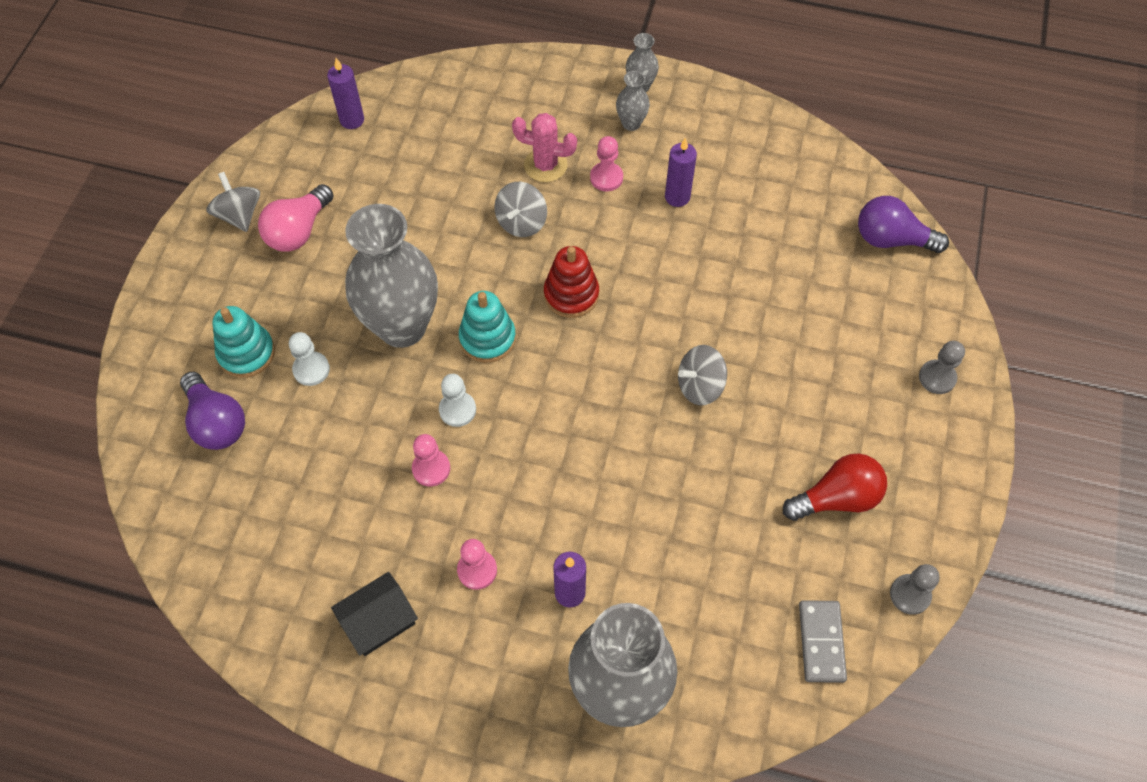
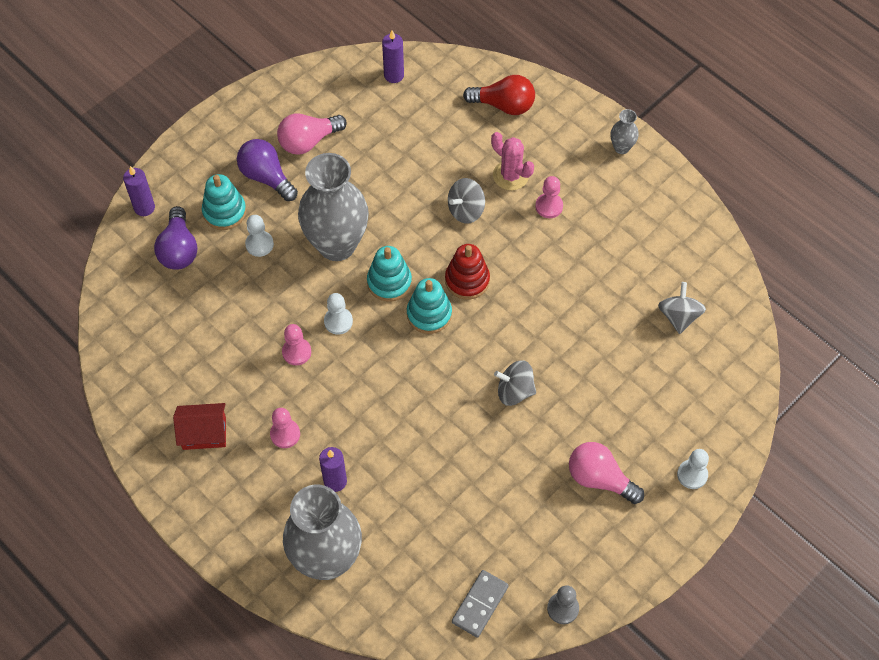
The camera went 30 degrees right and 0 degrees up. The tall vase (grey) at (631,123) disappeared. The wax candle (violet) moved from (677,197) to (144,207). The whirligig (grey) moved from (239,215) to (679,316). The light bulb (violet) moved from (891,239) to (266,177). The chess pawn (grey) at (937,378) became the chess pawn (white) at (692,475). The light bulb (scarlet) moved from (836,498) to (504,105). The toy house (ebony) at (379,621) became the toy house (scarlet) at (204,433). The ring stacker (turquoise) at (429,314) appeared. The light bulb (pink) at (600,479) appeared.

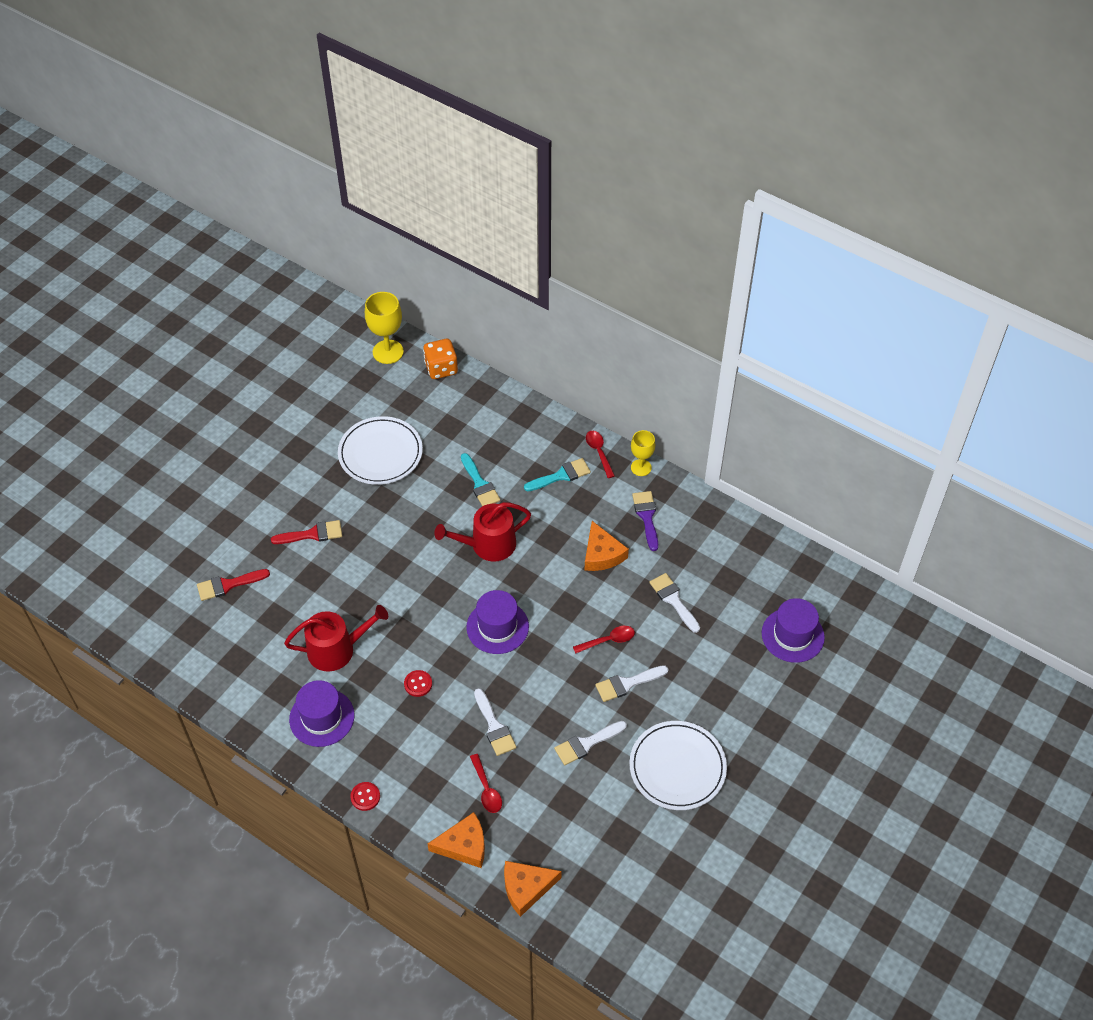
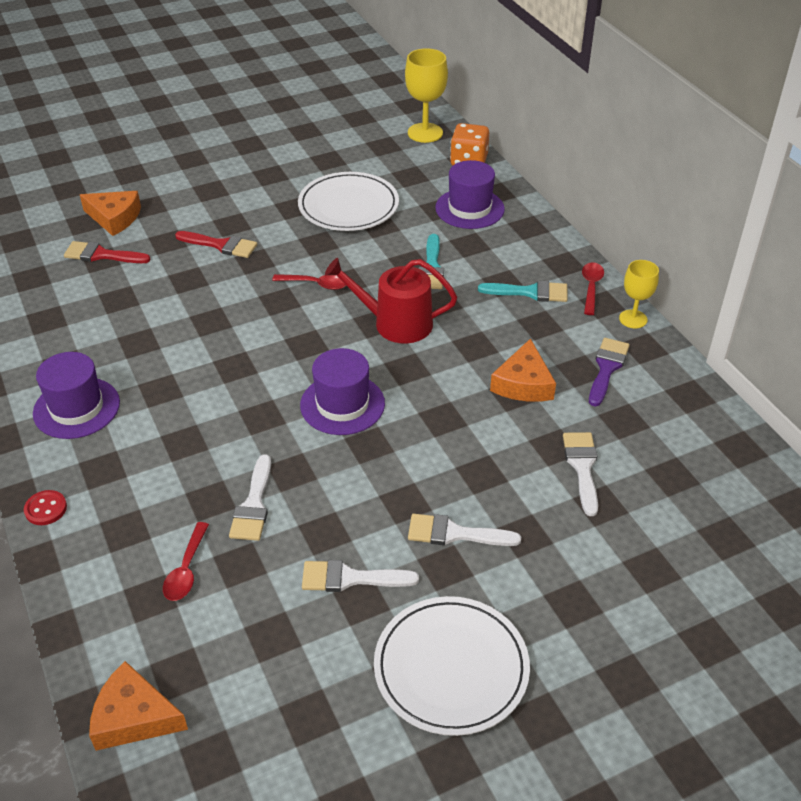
The camera went 30 degrees right and 10 degrees down. The top hat (violet) moved from (792,635) to (469,208). The watering pot (scarlet) at (337,649) disappeared. The teaspoon (scarlet) moved from (608,640) to (316,284). The button (scarlet) at (418,684) disappeared. The cheese wedge (bright orange) moved from (464,845) to (114,218).

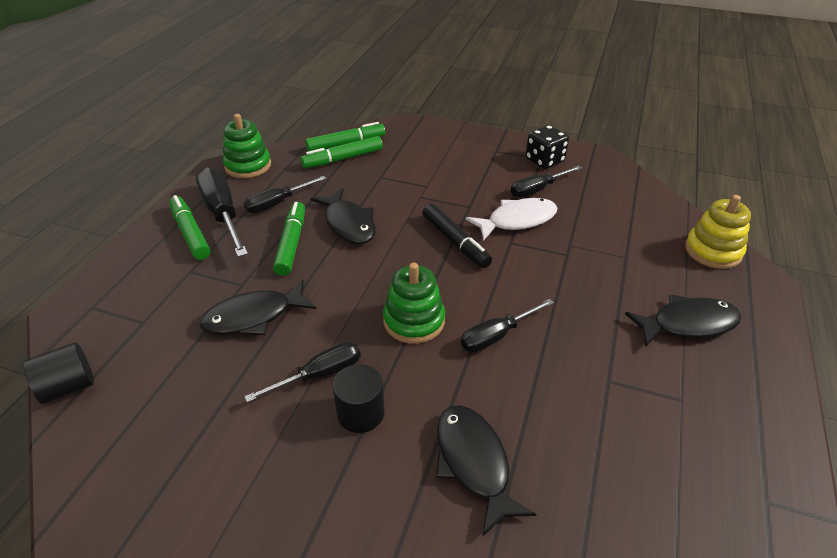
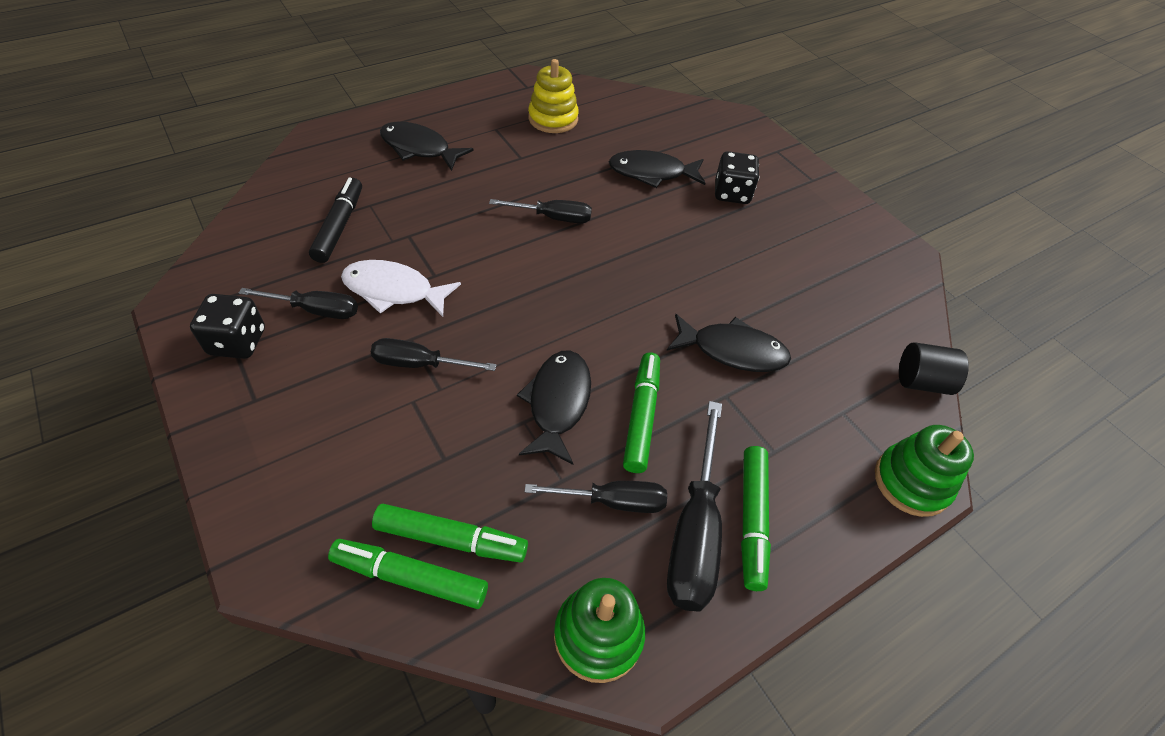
The camera went 145 degrees left and 10 degrees up. The ring stacker (golden) moved from (713,251) to (553,119). The marker pen (green) at (291,244) turned 150 degrees clockwise. The marker pen (ebony) moved from (455,242) to (339,226). The ring stacker (green) moved from (414,321) to (911,482). The hand screwdriver (ebony) moved from (319,374) to (419,364). The cylinder (ebony) at (360,413) disappeared. The fish figure (ebony) at (473,462) turned 75 degrees clockwise. The die (ebony) at (732,193) appeared.

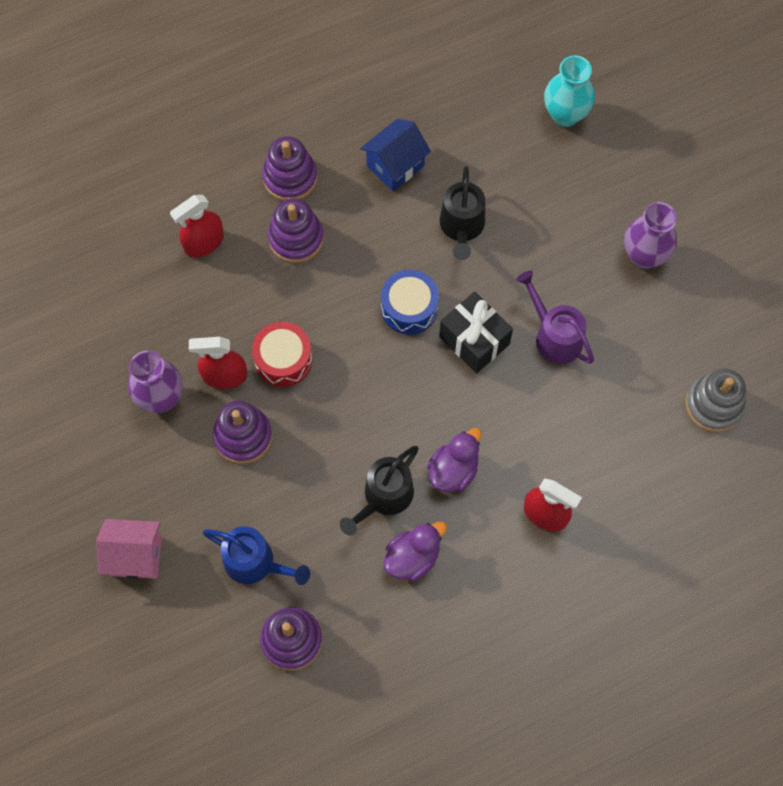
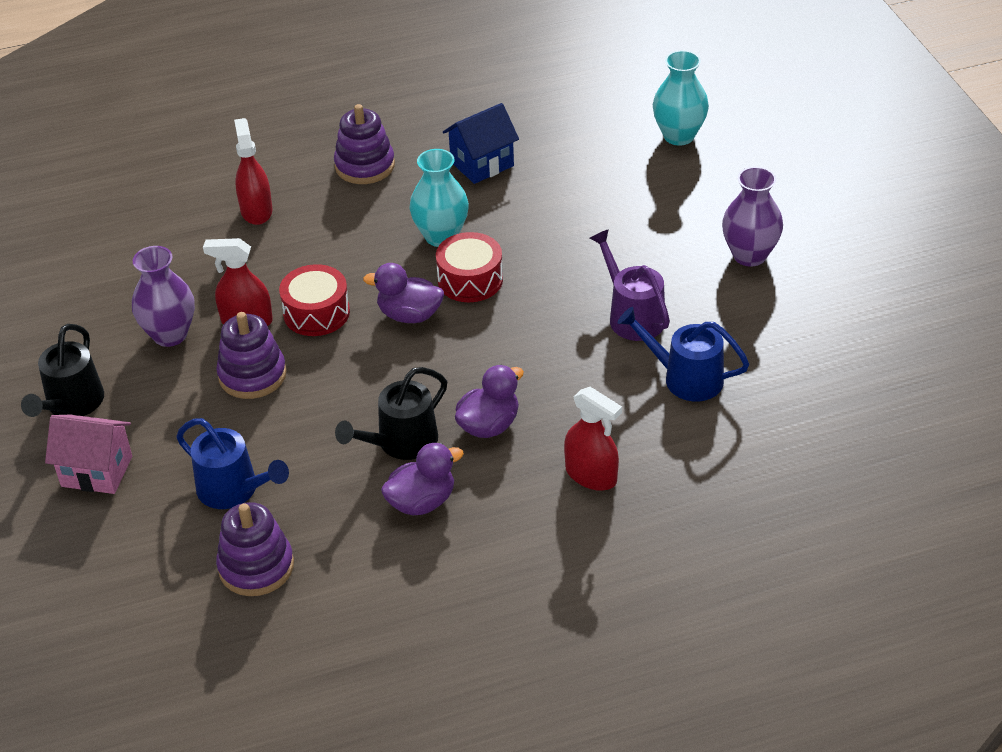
The camera went 10 degrees right and 25 degrees down. The watering pot (ebony) moved from (462,227) to (71,404). The spray bottle (scarlet) at (204,243) turned 105 degrees clockwise. The ring stacker (violet) at (296,238) disappeared. The drum (cobalt) at (409,308) became the drum (scarlet) at (470,280). The present (ebony) at (474,340) disappeared. The ring stacker (grey) at (713,405) disappeared. The tall vase (turquoise) at (441,236) appeared. The toy duck (violet) at (409,315) appeared. The watering pot (cobalt) at (685,378) appeared.

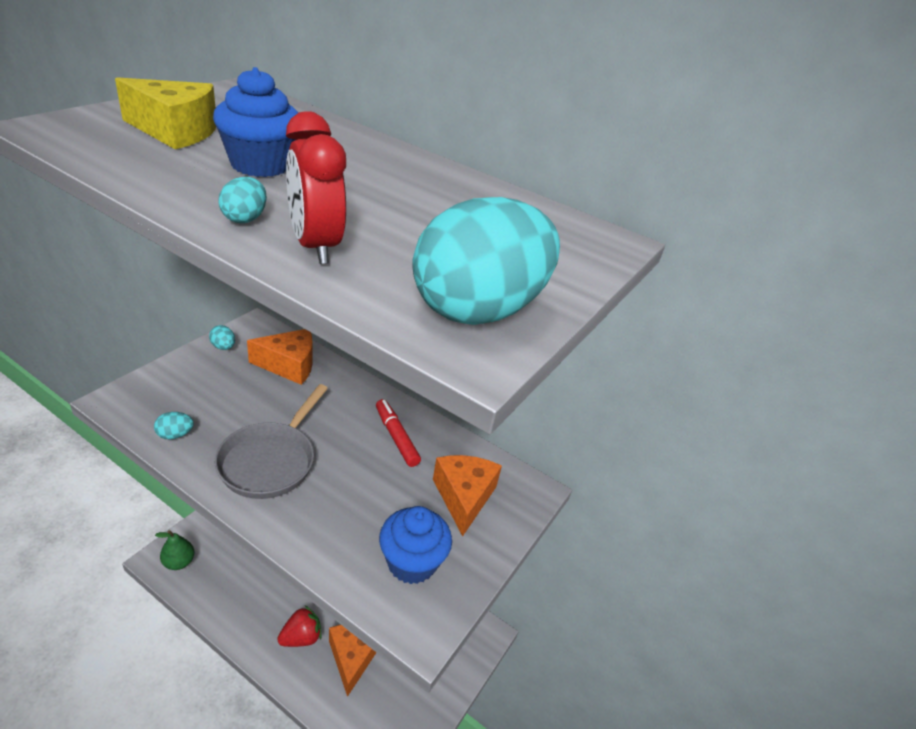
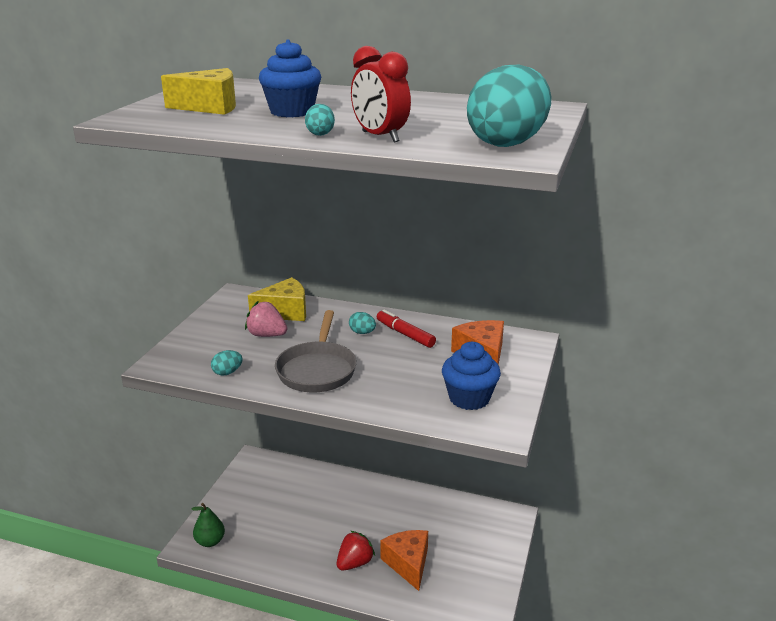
The camera went 10 degrees left and 10 degrees down. The egg shape (turquoise) moved from (223,347) to (362,332). The cheese wedge (bright orange) at (289,365) became the cheese wedge (golden) at (285,311). The berry (pink) at (267,335) appeared.

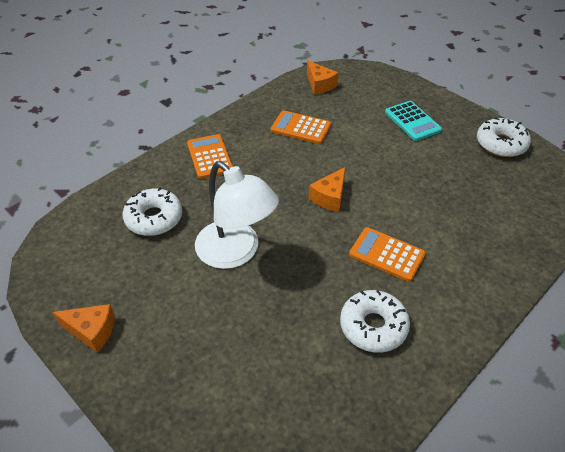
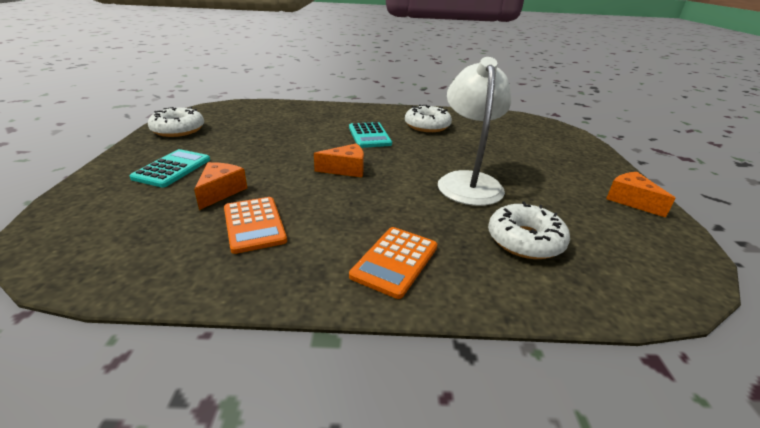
The camera went 135 degrees left and 15 degrees down. The cheese wedge (bright orange) moved from (320,85) to (221,192). The calculator (bright orange) at (386,254) became the calculator (turquoise) at (369,136).

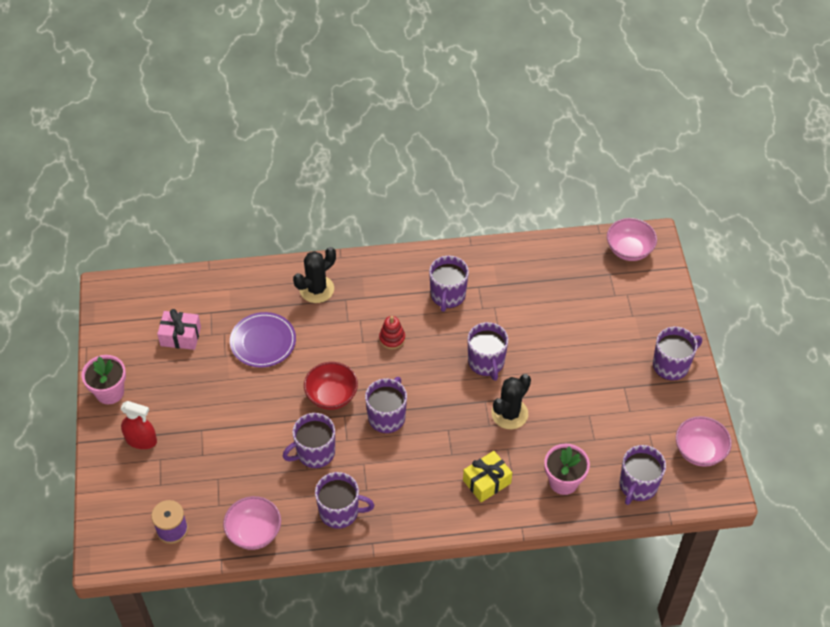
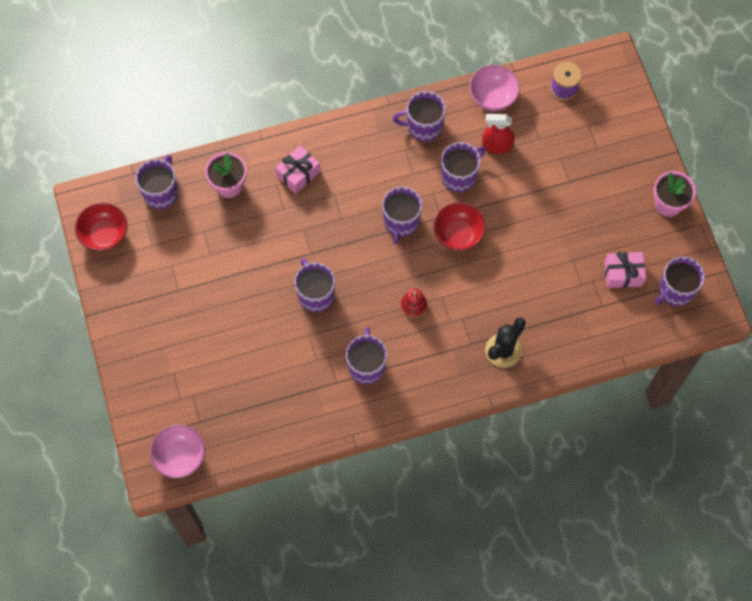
The camera went 170 degrees right and 15 degrees up. The plate (violet) at (263,342) disappeared. The coffee mug (violet) moved from (671,365) to (675,290). The cactus (ebony) at (509,414) disappeared. The spray bottle (scarlet) moved from (141,440) to (497,145). The deep dish (pink) at (699,451) became the deep dish (scarlet) at (105,234). The present (golden) at (487,482) became the present (pink) at (298,174).

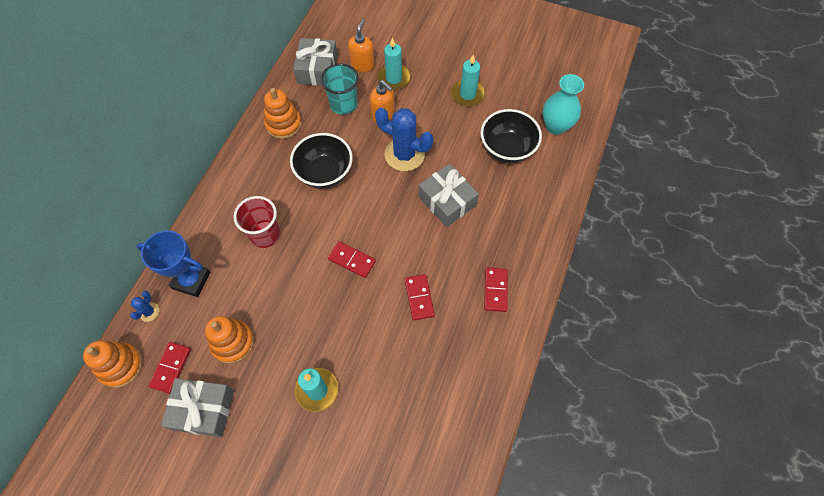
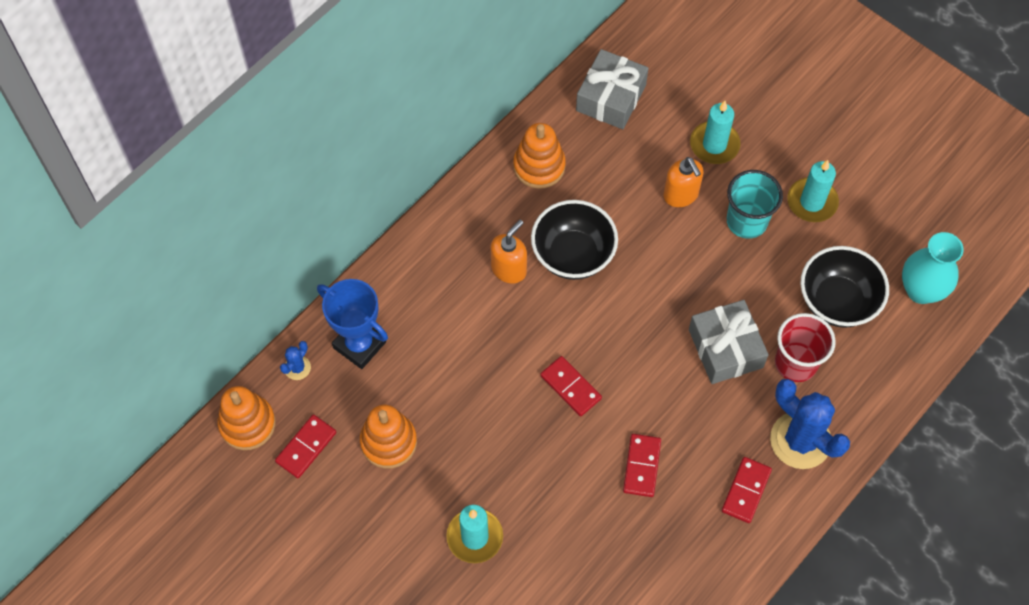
The camera went 20 degrees right and 0 degrees up. The soap pump (bright orange) moved from (362,65) to (509,269). The cup (turquoise) moved from (343,104) to (746,221). The cactus (cobalt) moved from (404,154) to (800,440). The cup (scarlet) moved from (265,234) to (796,363). The present (grey) at (203,410) disappeared.

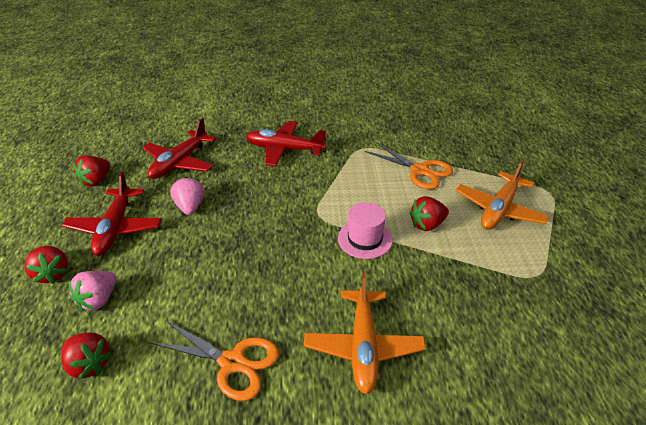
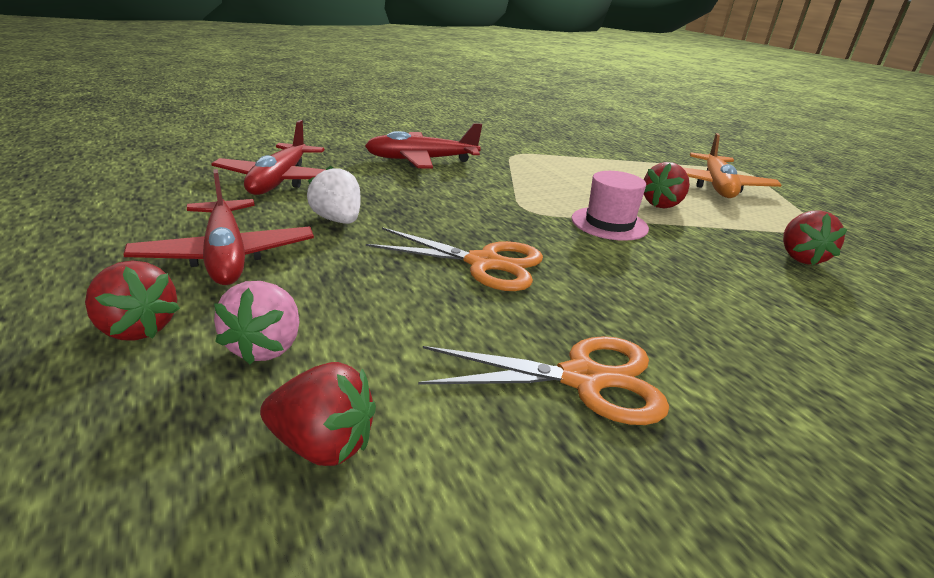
The camera went 25 degrees left and 10 degrees down. The scissors (bright orange) moved from (420,171) to (484,263). The berry (scarlet) moved from (96,181) to (800,257). The berry (pink) at (190,207) became the berry (white) at (338,220). The plane (bright orange) at (363,347) disappeared.

